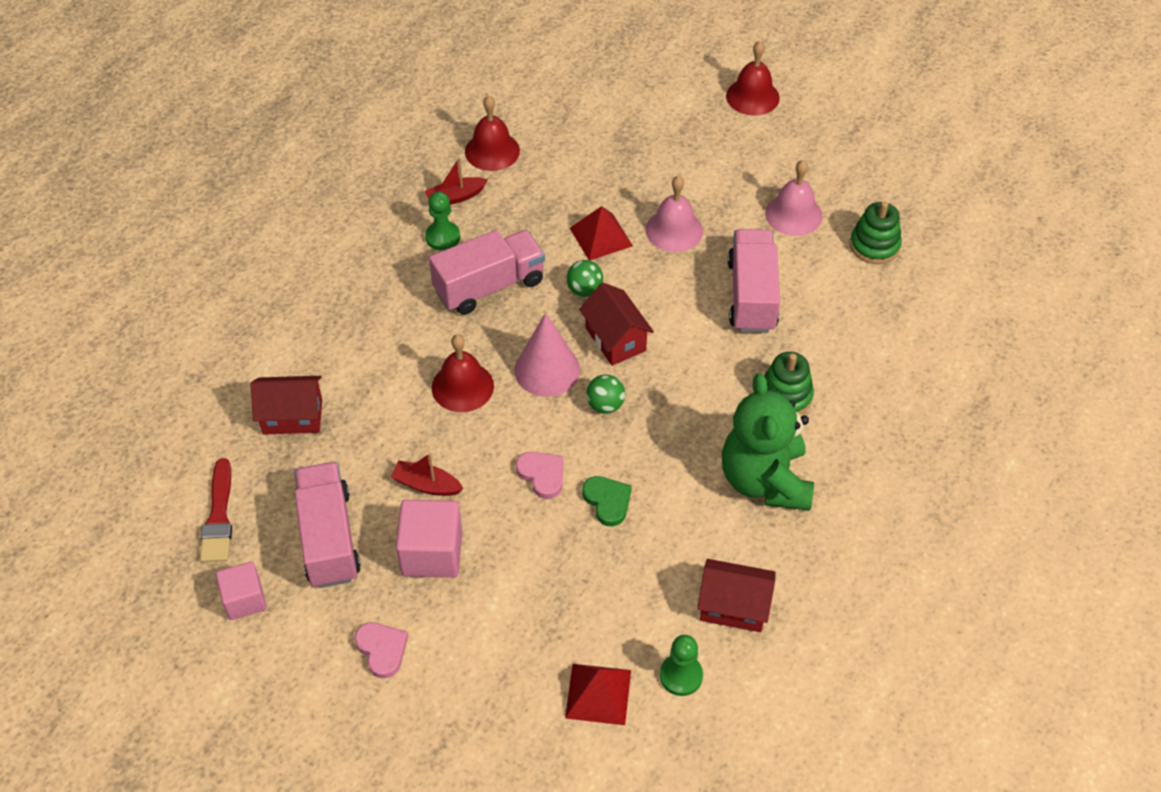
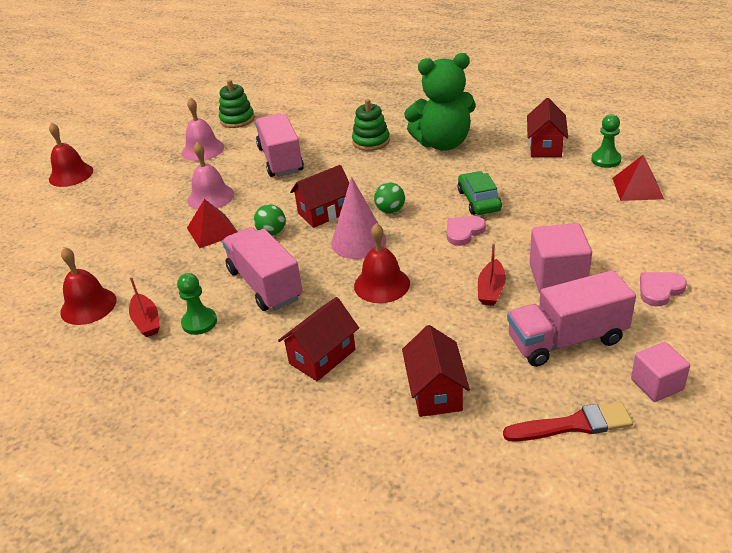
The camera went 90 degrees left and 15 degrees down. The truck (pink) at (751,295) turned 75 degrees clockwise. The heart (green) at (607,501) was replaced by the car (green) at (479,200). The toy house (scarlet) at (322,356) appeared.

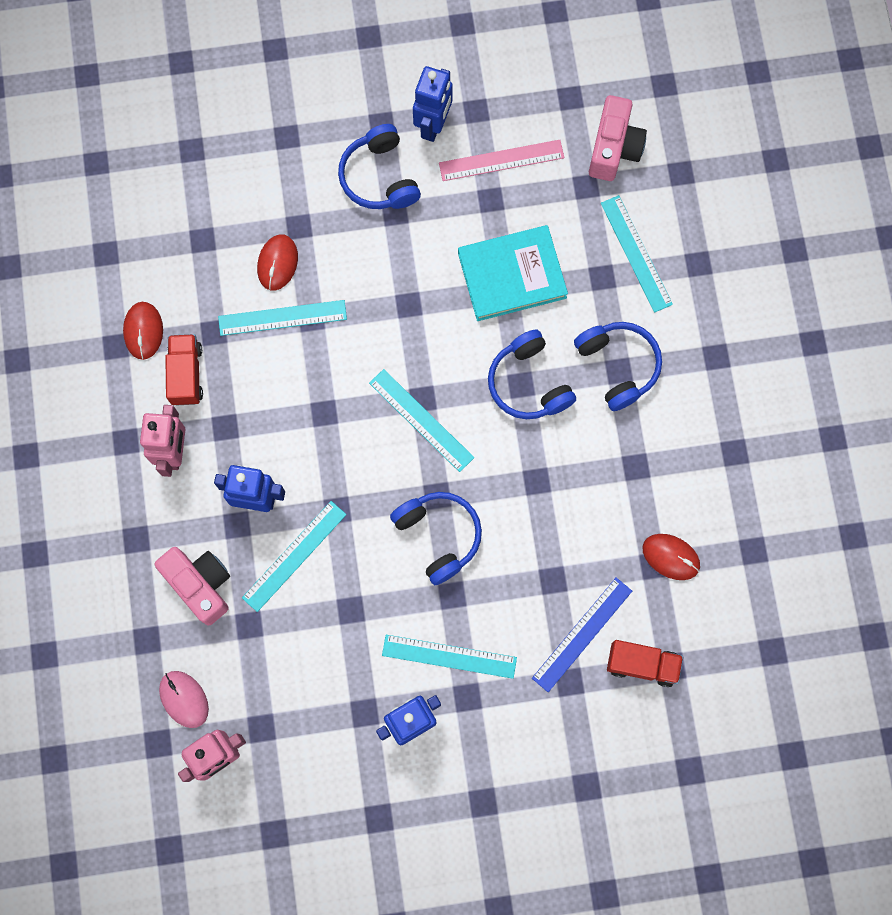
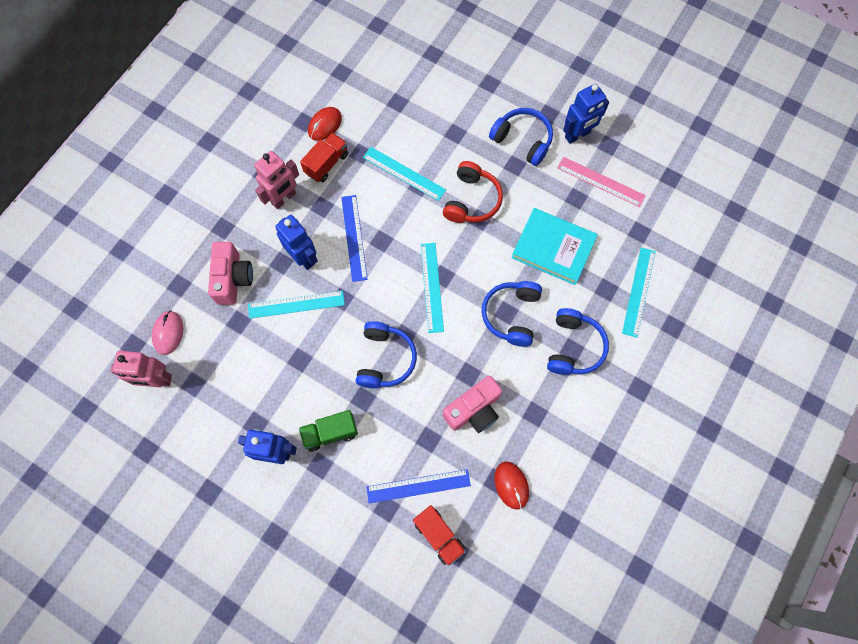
The camera went 40 degrees right and 5 degrees down. The camera (pink) moved from (614,148) to (474,410). The headset (cobalt) at (379,177) turned 105 degrees clockwise. The computer mouse (scarlet) at (277,263) disappeared. The measuring stick (turquoise) at (449,656) was replaced by the truck (green) at (330,433). The headset (scarlet) at (472,200) appeared. The measuring stick (cobalt) at (354,237) appeared.

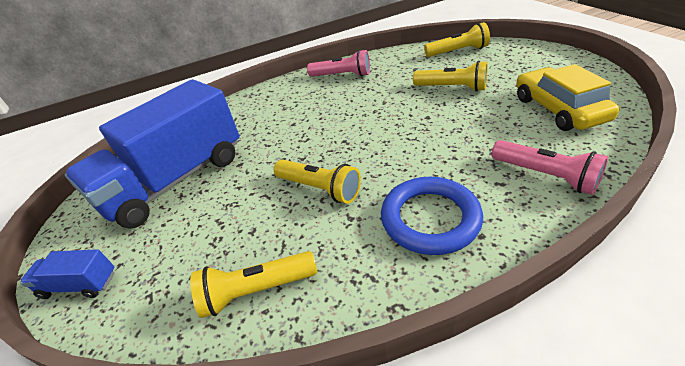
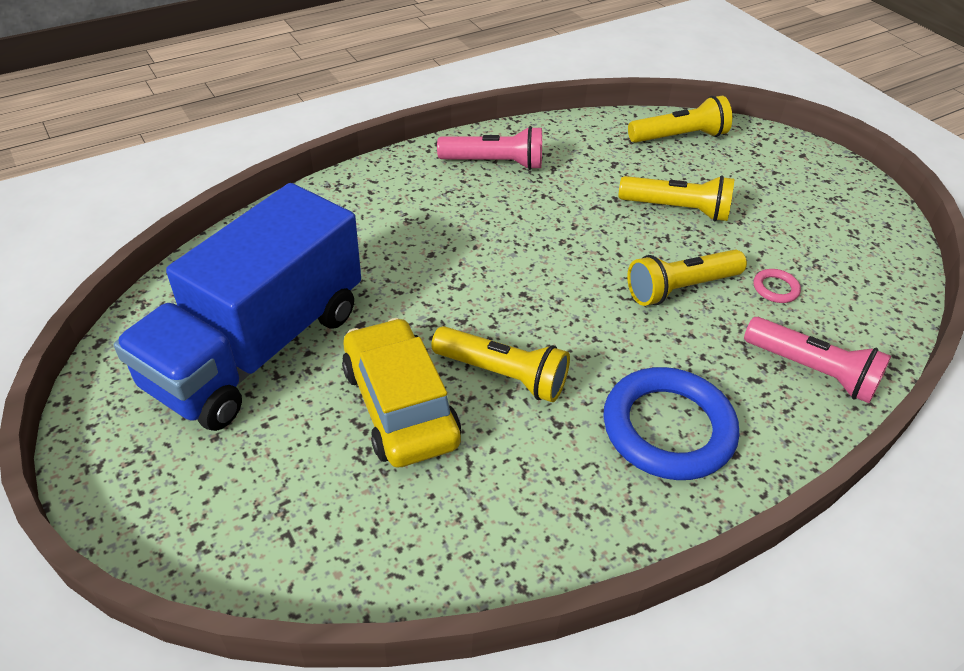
The camera went 15 degrees left and 5 degrees up. The car (golden) moved from (558,109) to (400,405). The truck (cobalt) at (79,285) disappeared. The pocket torch (golden) moved from (256,291) to (680,288). The torus (pink) at (775,288) appeared.

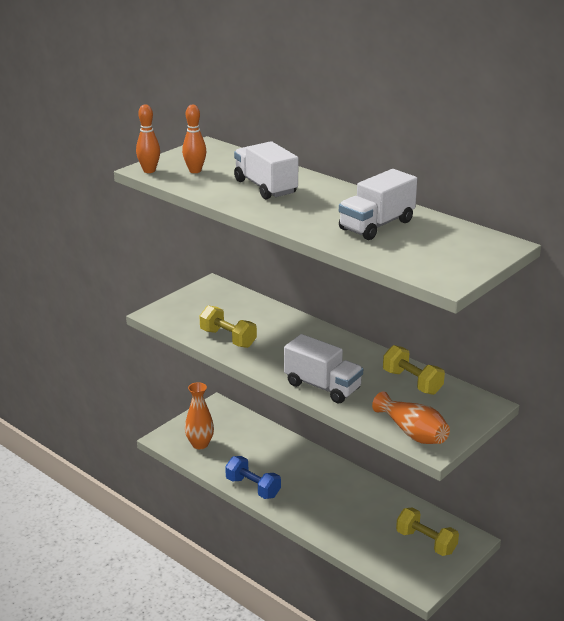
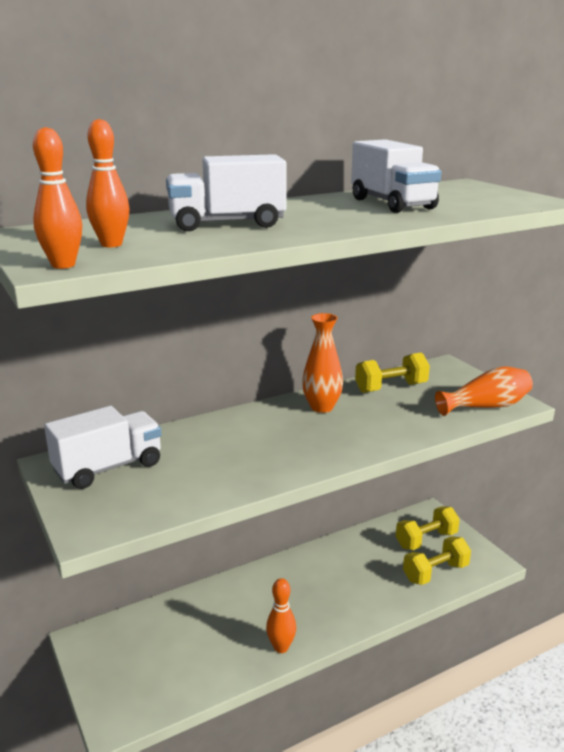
The camera went 70 degrees left and 5 degrees down. The dumbbell (golden) moved from (228,338) to (435,572). The truck (white) moved from (322,386) to (108,468). The tall vase (bright orange) moved from (200,444) to (321,407). The dumbbell (cobalt) at (253,487) was replaced by the tenpin (bright orange) at (281,647).

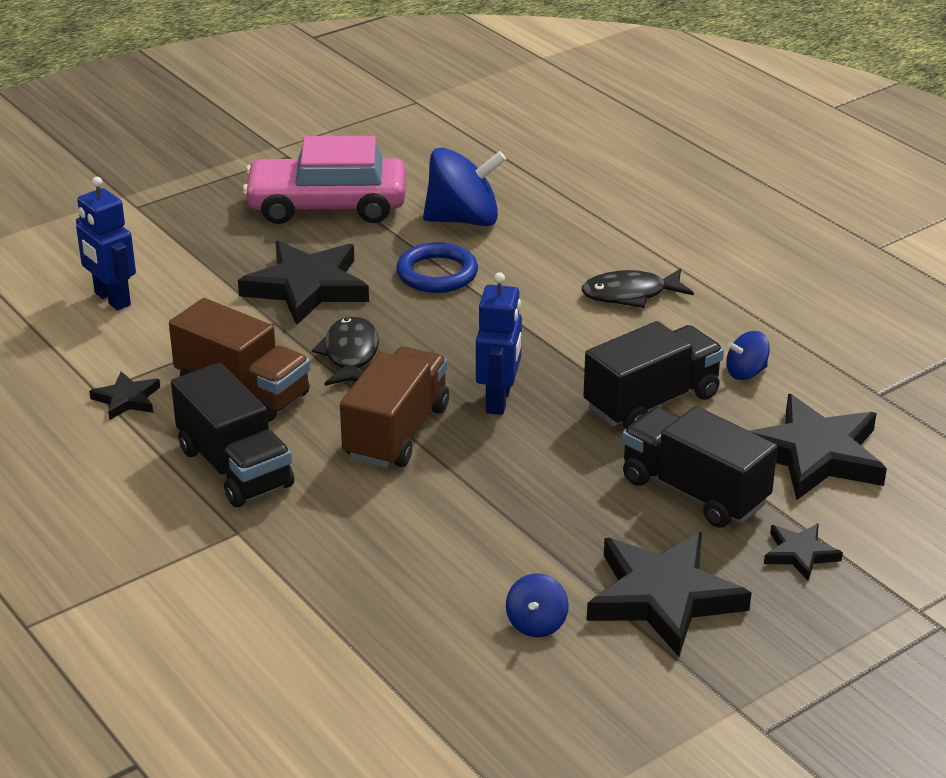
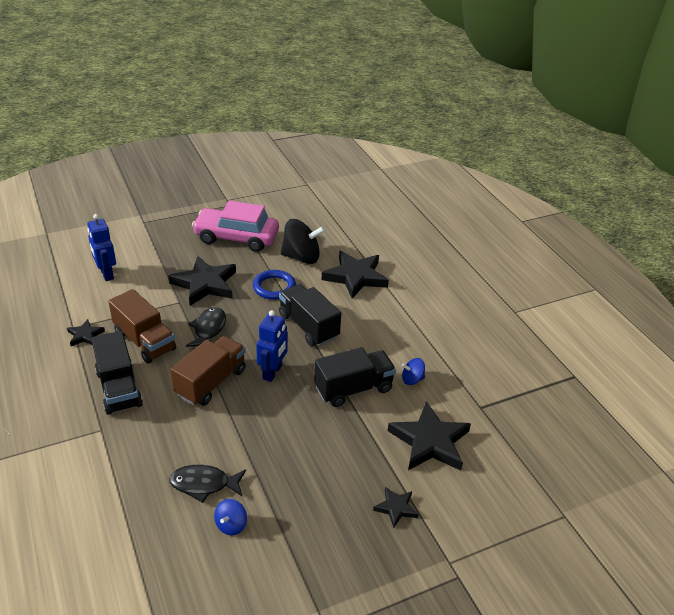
The camera went 10 degrees right and 5 degrees up. The whirligig (cobalt) at (463,220) became the whirligig (ebony) at (301,257). The fish figure (ebony) moved from (630,294) to (204,484). The truck (ebony) moved from (694,491) to (308,326). The star (ebony) moved from (663,597) to (355,277).

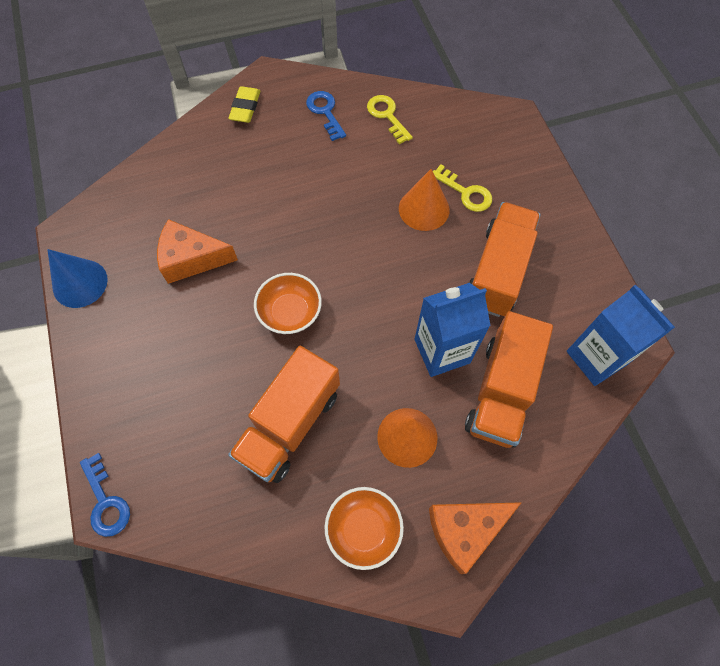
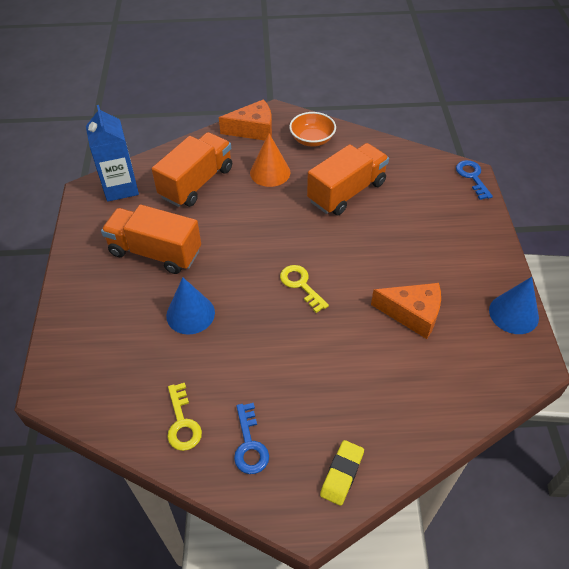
The camera went 165 degrees left and 15 degrees down. The latchkey (golden) moved from (465,192) to (301,285). The cone shape (bright orange) at (424,209) became the cone shape (cobalt) at (190,314). The truck (bright orange) at (497,271) turned 75 degrees clockwise. The deep dish (bright orange) at (290,312) disappeared. The juice carton (cobalt) at (442,351) disappeared.

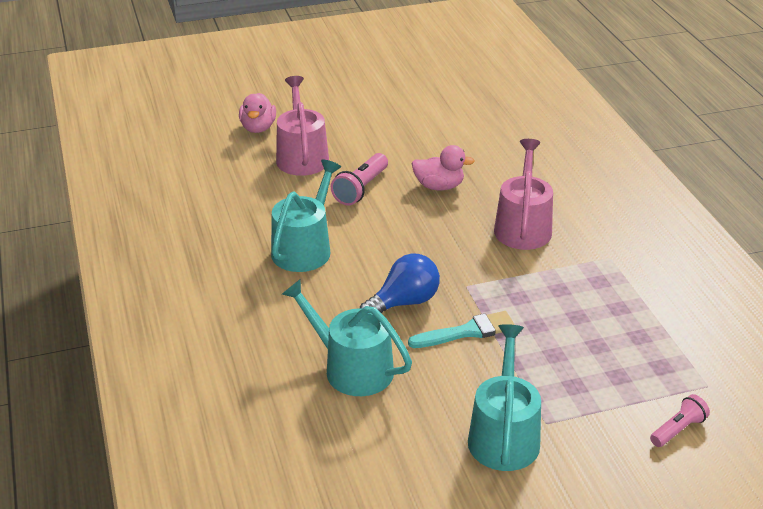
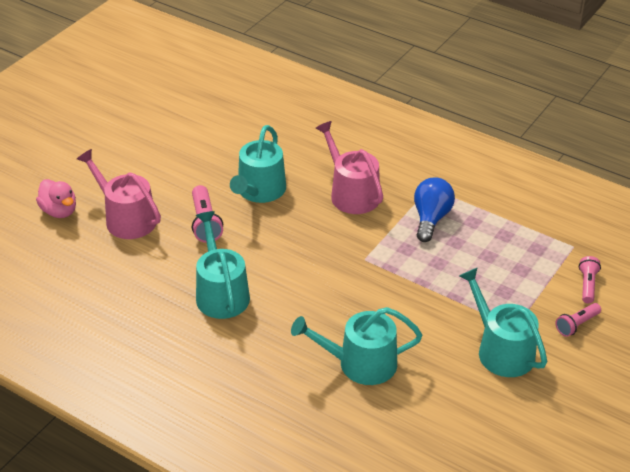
The camera went 40 degrees left and 5 degrees up. The toy duck (pink) at (439,186) was replaced by the watering pot (turquoise) at (259,191). The light bulb (cobalt) moved from (404,302) to (431,218). The paint brush (turquoise) at (467,332) disappeared. The pocket torch (pink) at (576,325) appeared.

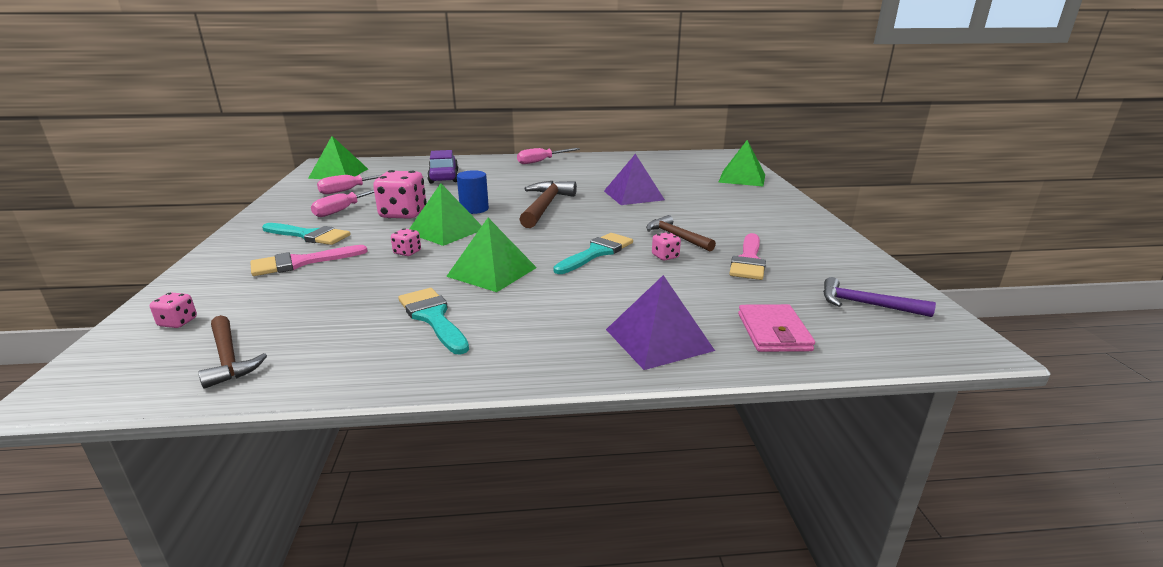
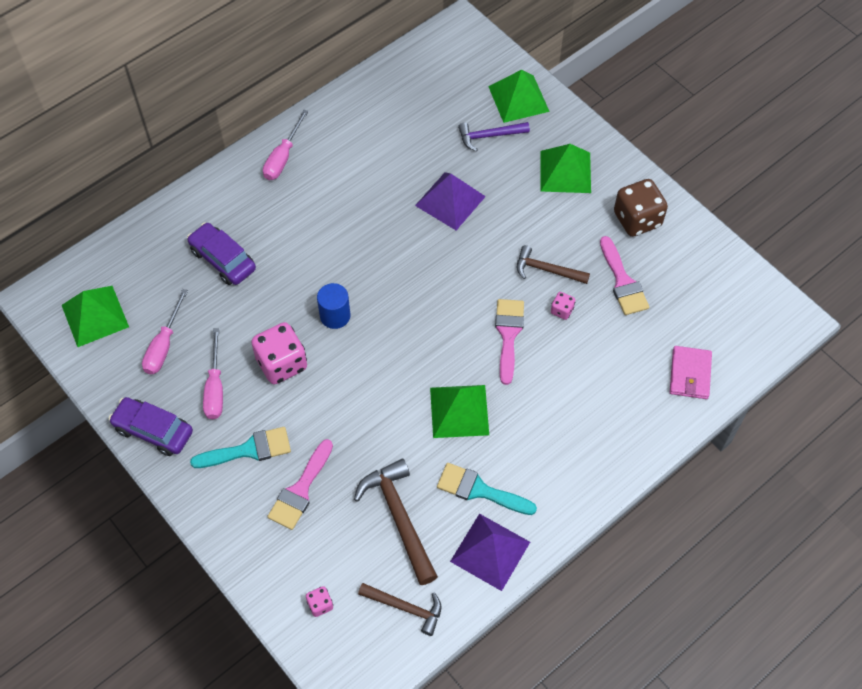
The camera went 35 degrees left and 35 degrees up. The carpenter's hammer (russet) moved from (545,206) to (399,518). The pyramid shape (green) moved from (446,230) to (565,171). The die (pink) at (407,252) disappeared. The paint brush (turquoise) at (597,252) became the paint brush (pink) at (508,334). The pyramid shape (violet) moved from (658,339) to (490,551). The carpenter's hammer (violet) moved from (866,304) to (489,136). The billfold (pink) at (773,332) turned 45 degrees clockwise. The die (russet) at (637,219) appeared. The car (violet) at (153,431) appeared.

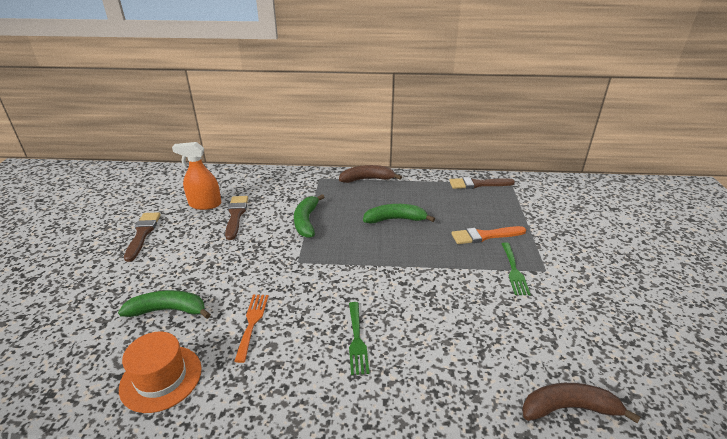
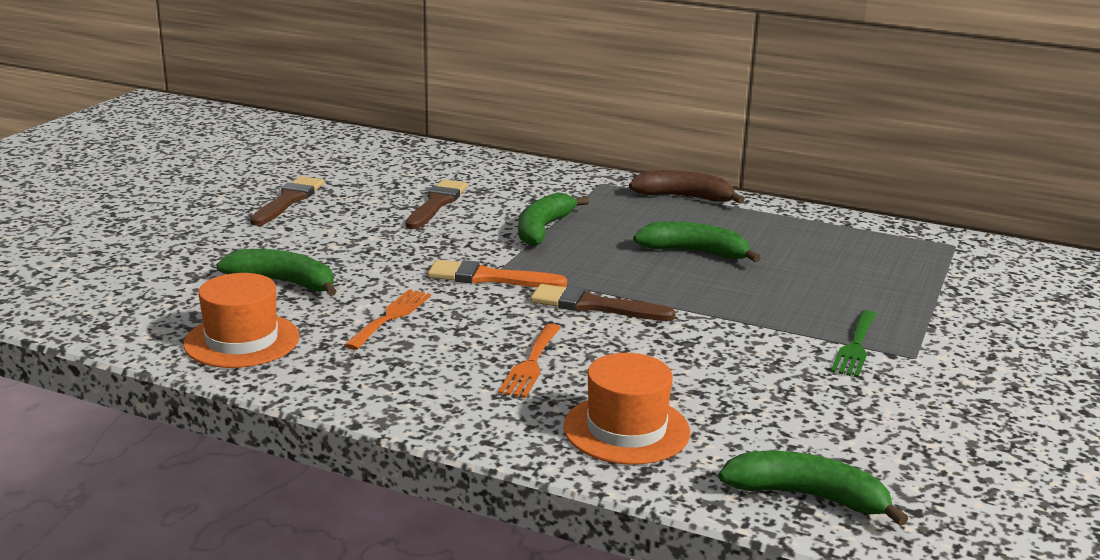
The camera went 20 degrees right and 10 degrees down. The spray bottle (bright orange) at (205,204) disappeared. The paint brush (russet) moved from (478,184) to (593,306). The paint brush (bright orange) moved from (485,236) to (489,278). The dinner fork (green) at (357,340) became the dinner fork (bright orange) at (531,364). The banana fruit (russet) at (569,408) became the banana fruit (green) at (808,496). The top hat (bright orange) at (626,429) appeared.

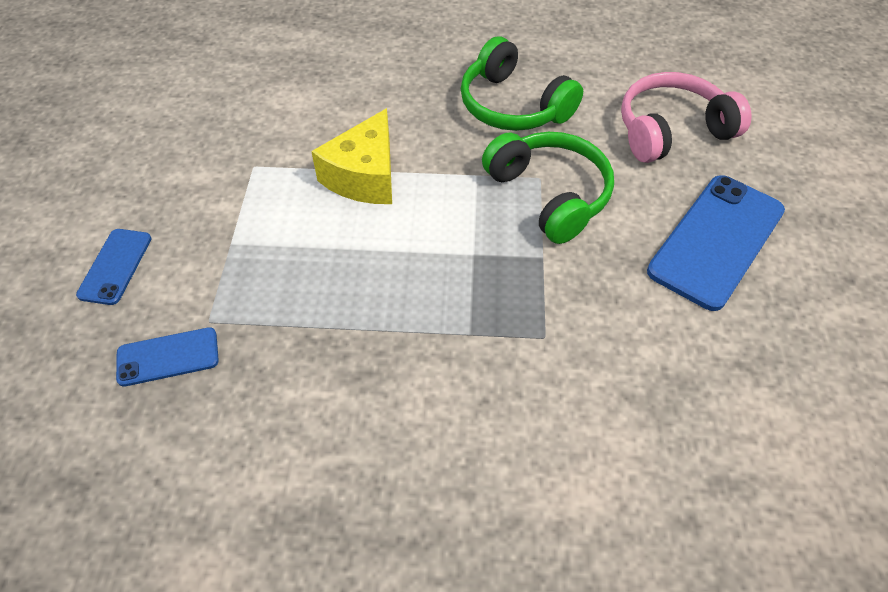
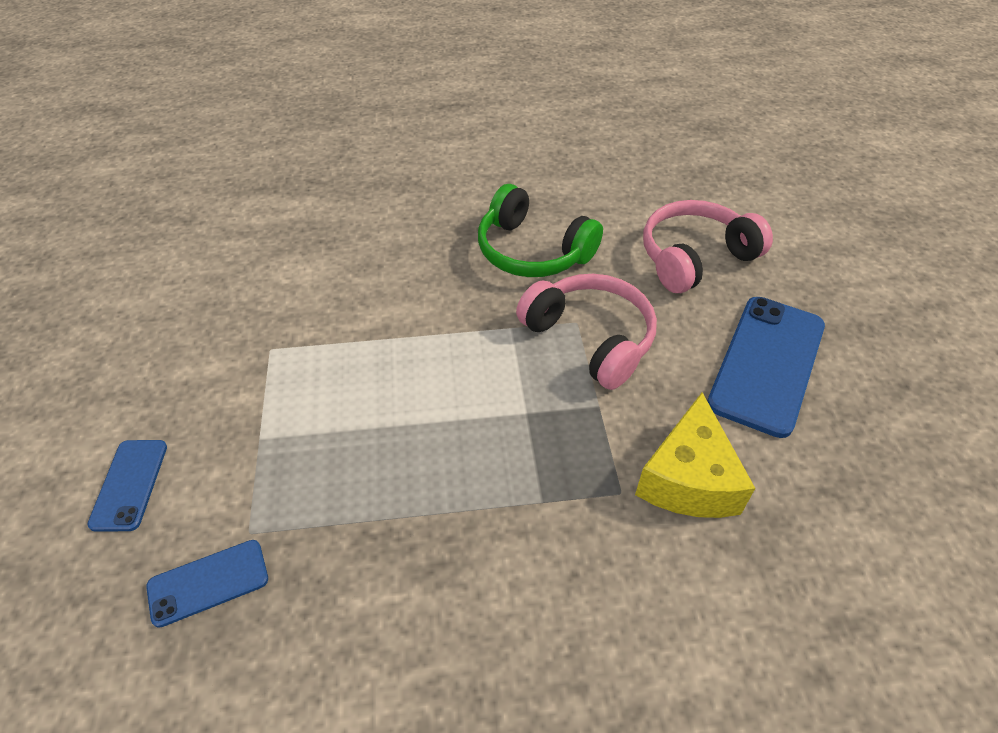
The camera went 10 degrees left and 5 degrees down. The cheese wedge (golden) moved from (364,176) to (688,479). The headset (green) at (549,194) became the headset (pink) at (590,338).

